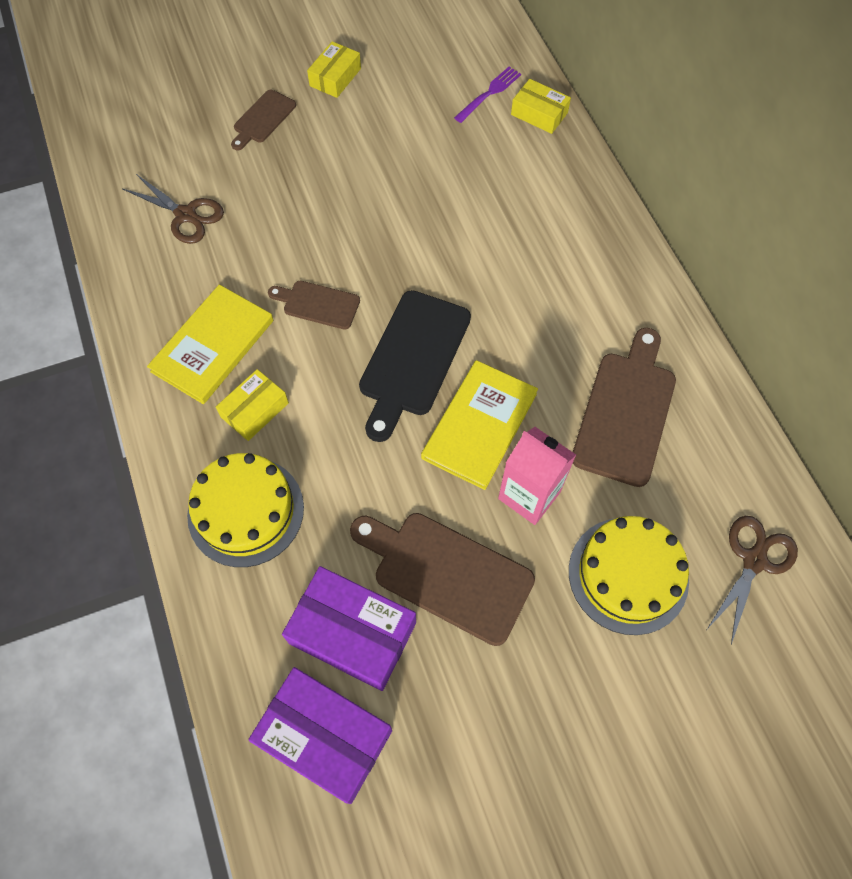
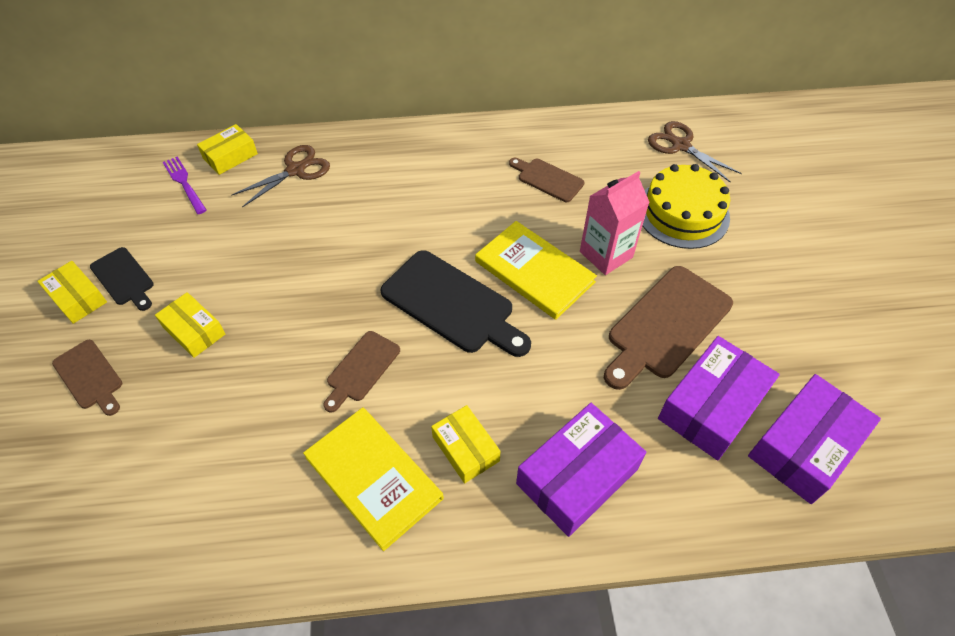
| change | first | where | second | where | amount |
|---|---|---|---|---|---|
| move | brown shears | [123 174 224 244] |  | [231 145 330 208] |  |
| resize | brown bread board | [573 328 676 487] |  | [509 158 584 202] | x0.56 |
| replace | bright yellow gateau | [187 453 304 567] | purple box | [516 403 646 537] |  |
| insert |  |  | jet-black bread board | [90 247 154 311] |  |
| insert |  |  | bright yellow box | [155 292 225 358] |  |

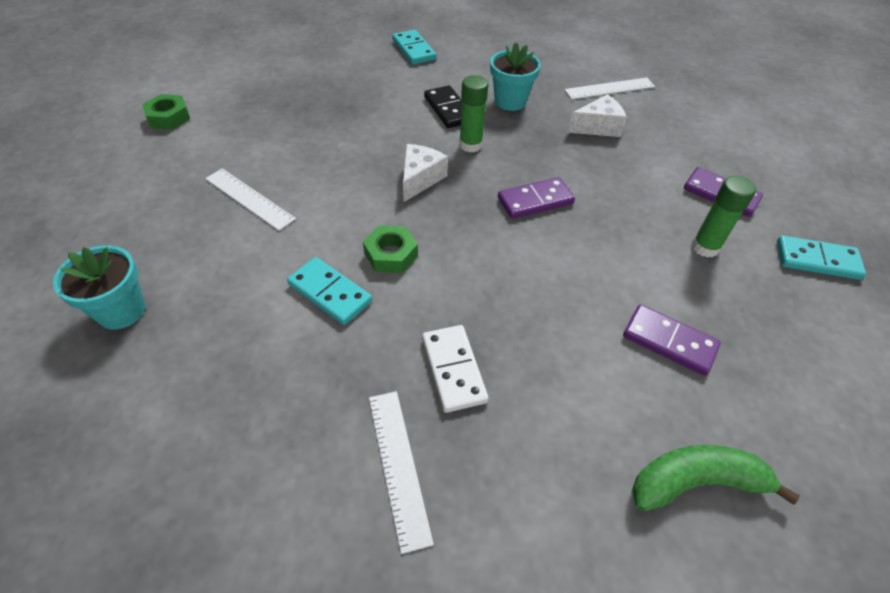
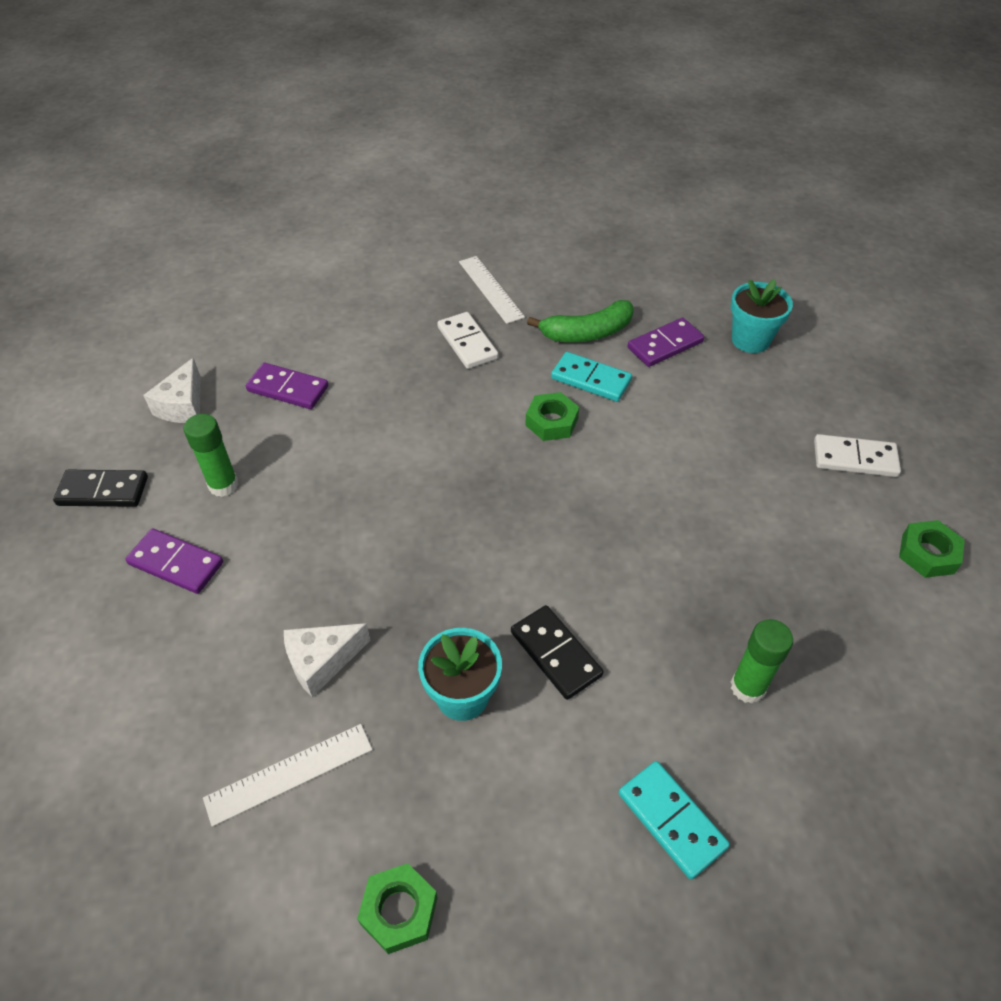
| change | first | where | second | where | amount |
|---|---|---|---|---|---|
| move | green glue stick | [459 75 489 153] |  | [731 619 793 704] |  |
| move | snow-white piece of cheese | [403 144 448 202] |  | [143 358 201 423] |  |
| delete | snow-white straightedge | [205 168 296 231] |  |  |  |
| move | purple domino piece | [498 177 575 219] |  | [628 317 704 367] |  |
| recolor | teal domino piece | [777 235 866 280] | jet-black domino piece | [53 470 148 507] |  |
| move | green banana fruit | [632 445 800 511] |  | [527 300 634 342] |  |
| insert |  |  | snow-white domino piece | [814 434 901 477] |  |
| insert |  |  | green hexagon nut | [357 863 438 954] |  |

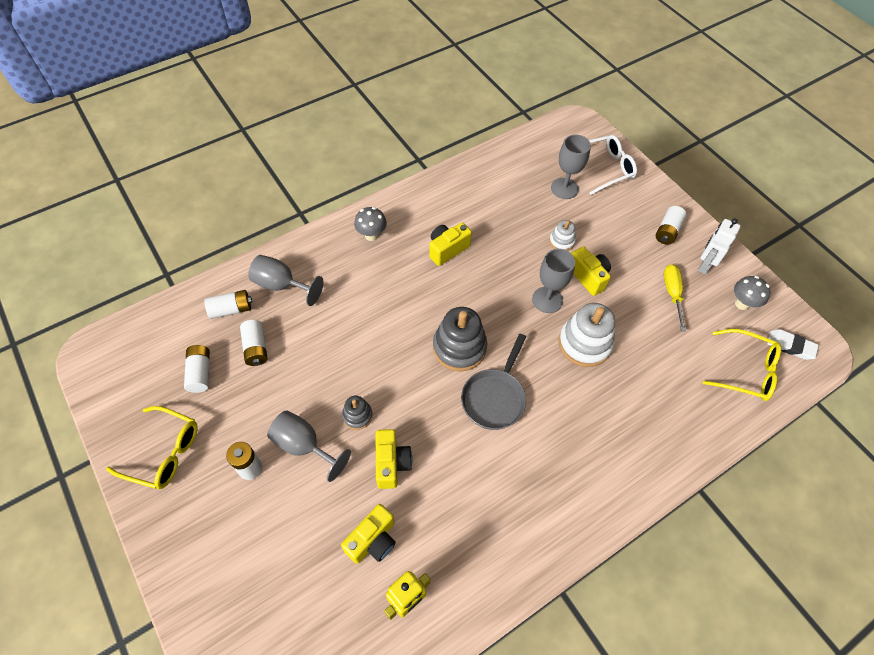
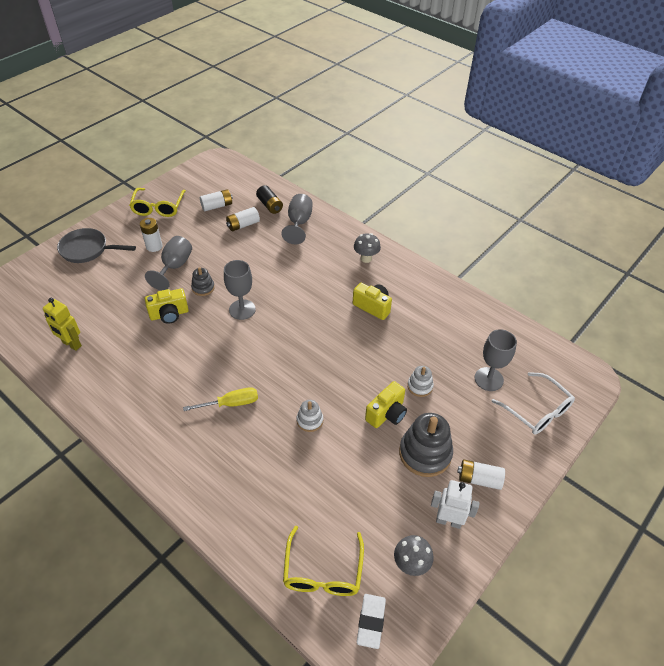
| change | first | where | second | where | amount |
|---|---|---|---|---|---|
| move | gray chalice | [532 249 575 313] |  | [224 260 256 320] |  |
| move | bright yellow screwdriver | [664 264 686 331] |  | [183 387 258 411] |  |
| recolor | snow-white power cell | [204 290 252 319] | jet-black power cell | [256 185 283 214] |  |
| resize | snow-white stacking rings | [559 303 615 367] |  | [297 400 323 432] | x0.53 |
| move | gray stacking rings | [433 307 487 371] |  | [399 413 453 477] |  |
| move | gray frying pan | [461 334 526 430] |  | [57 228 136 263] |  |
| delete | bright yellow camera | [341 504 396 564] |  |  |  |

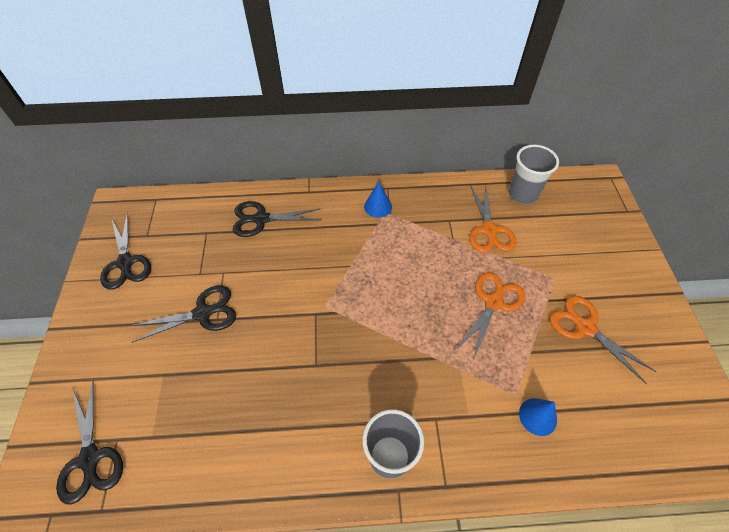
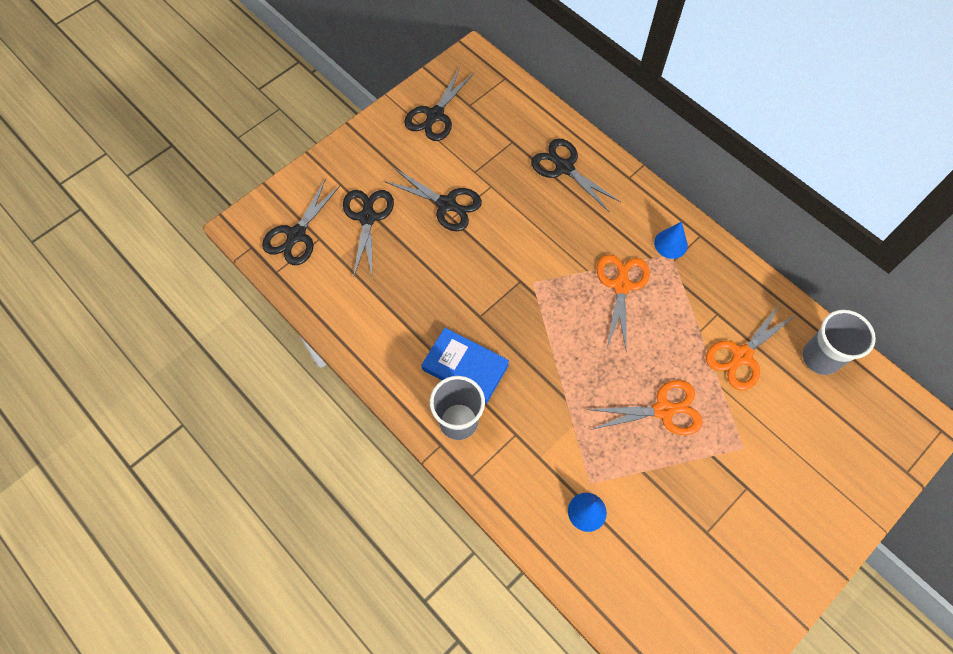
| change | first | where | second | where | amount |
|---|---|---|---|---|---|
| move | bright orange shears | [550 296 657 384] |  | [596 255 650 353] |  |
| insert |  |  | jet-black shears | [343 190 394 279] |  |
| insert |  |  | cobalt hardback | [421 328 509 404] |  |

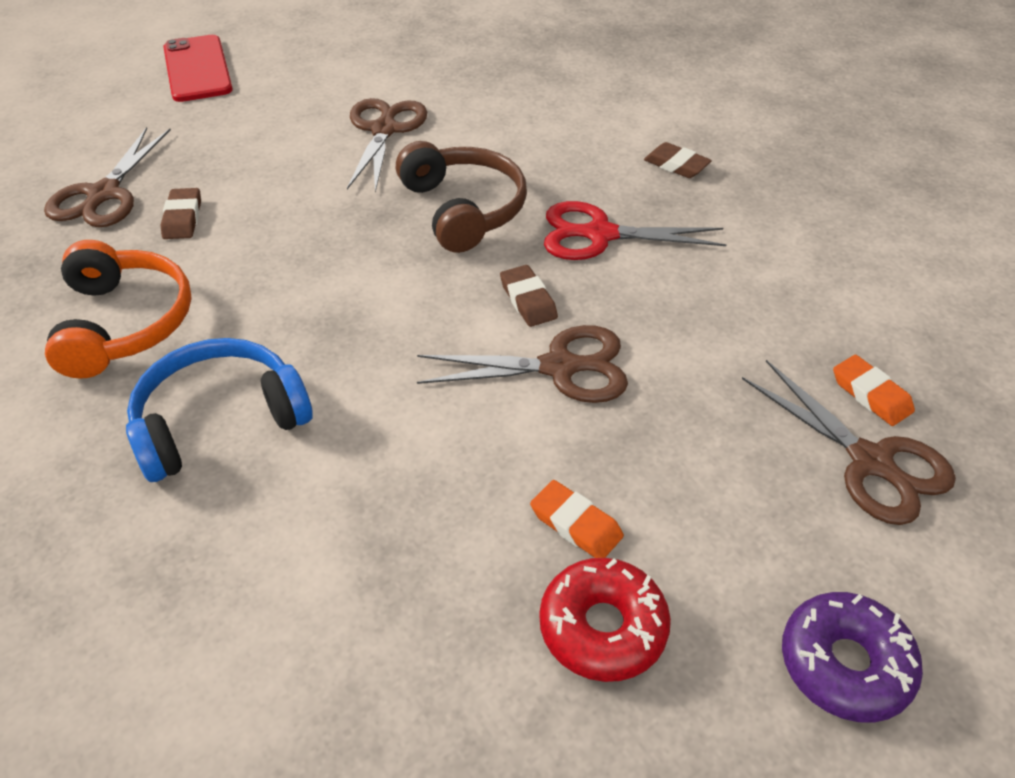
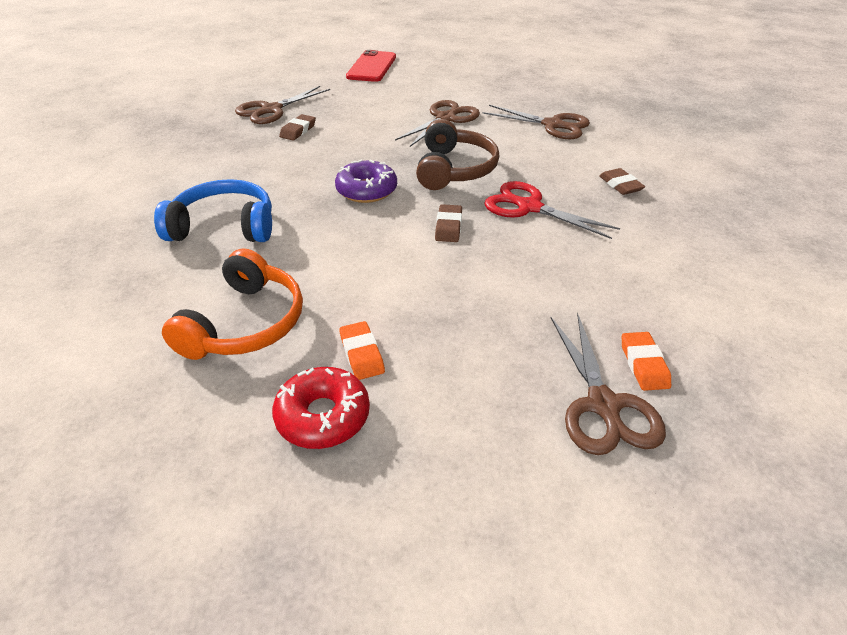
| change | first | where | second | where | amount |
|---|---|---|---|---|---|
| move | bright orange headphones | [45 240 192 379] |  | [162 248 303 360] |  |
| move | brown shears | [417 325 628 403] |  | [482 105 590 139] |  |
| move | purple doughnut | [782 592 923 723] |  | [335 160 397 203] |  |

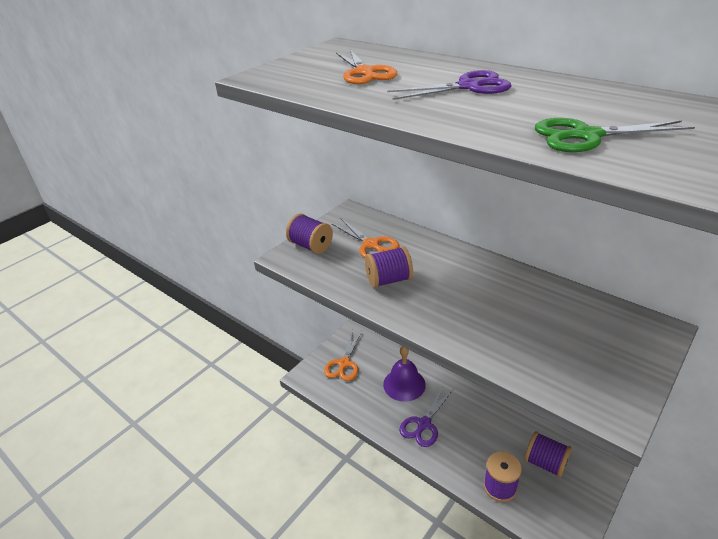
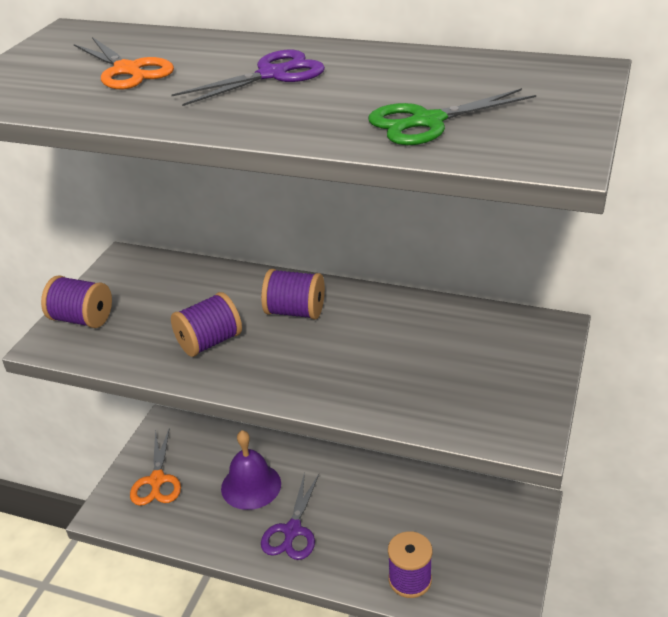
| change | first | where | second | where | amount |
|---|---|---|---|---|---|
| delete | bright orange shears | [332 219 399 258] |  |  |  |
| move | purple bobbin | [524 431 572 478] |  | [261 269 325 320] |  |

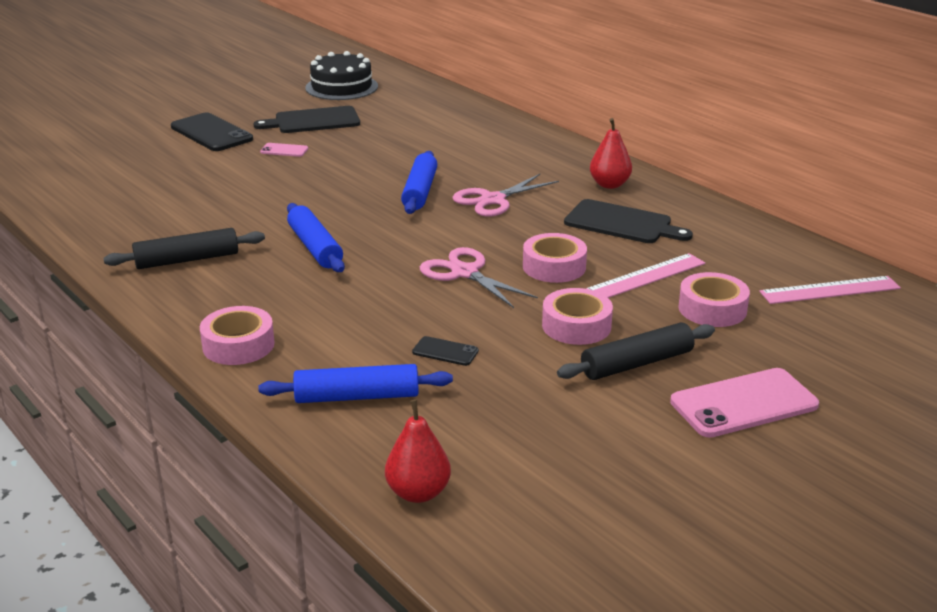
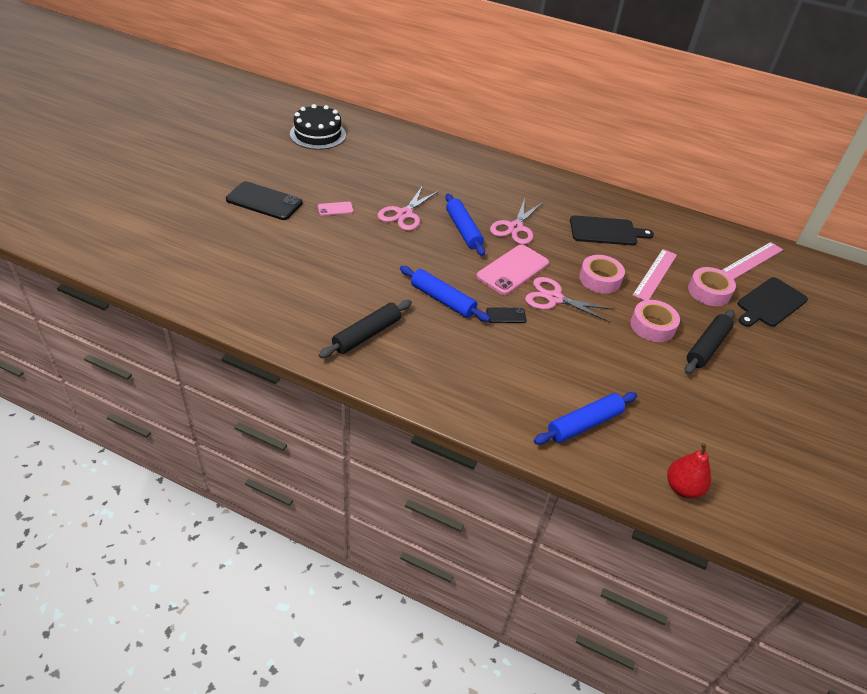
| change | first | where | second | where | amount |
|---|---|---|---|---|---|
| move | jet-black bread board | [253 106 360 133] |  | [737 277 808 327] |  |
| delete | scarlet pear | [590 118 632 189] |  |  |  |
| delete | rose-pink sticky tape | [200 306 275 365] |  |  |  |
| move | jet-black phone | [412 336 479 366] |  | [486 307 527 323] |  |
| move | rose-pink phone | [670 368 819 438] |  | [477 245 549 295] |  |
| insert |  |  | rose-pink shears | [378 185 439 231] |  |

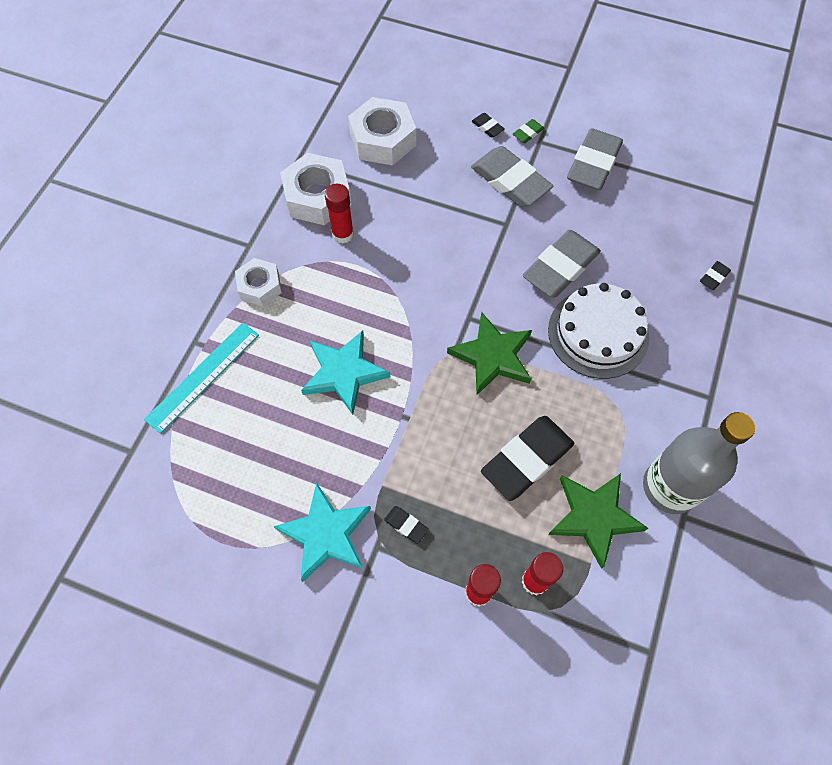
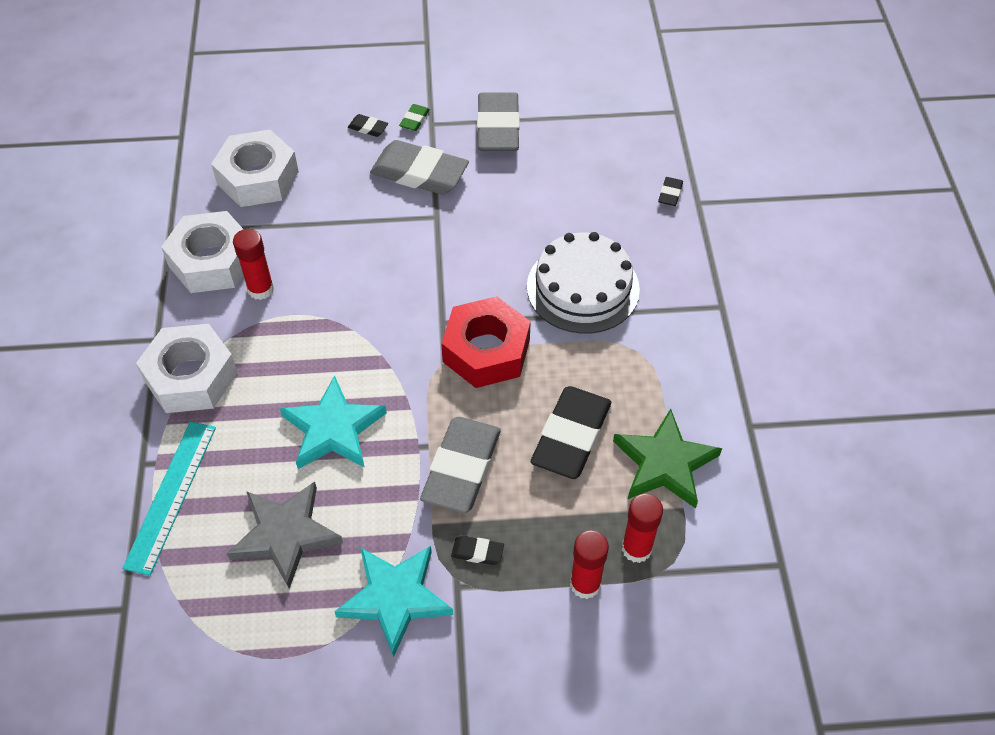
| change | first | where | second | where | amount |
|---|---|---|---|---|---|
| move | gray gum eraser | [523 230 601 297] |  | [420 417 501 513] |  |
| resize | snow-white hexagon nut | [235 258 282 306] |  | [136 324 238 413] | x1.61 |
| replace | green five-pointed star | [447 312 532 395] | scarlet hexagon nut | [441 296 531 388] |  |
| delete | gray bottle | [643 412 755 514] |  |  |  |
| insert |  |  | gray five-pointed star | [227 481 343 589] |  |

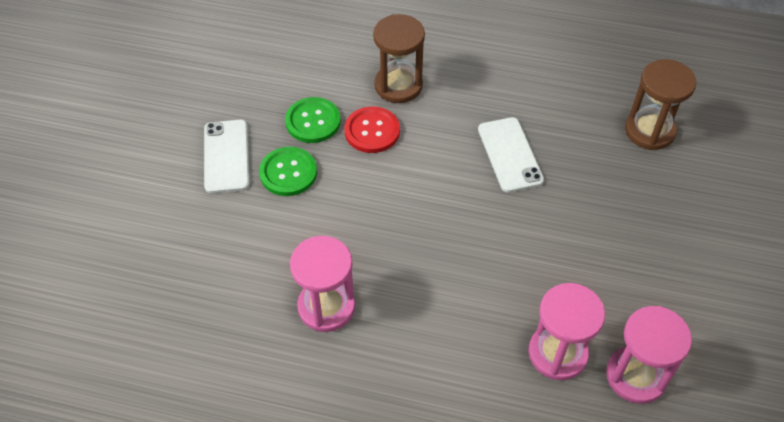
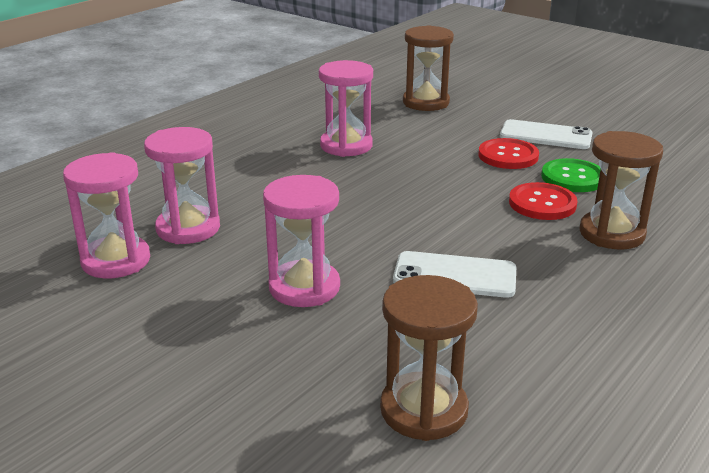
| change | first | where | second | where | amount |
|---|---|---|---|---|---|
| recolor | green button | [259 147 317 196] | scarlet button | [479 138 539 169] |  |
| insert |  |  | brown hourglass | [403 25 454 111] |  |
| insert |  |  | rose-pink hourglass | [263 175 340 307] |  |

